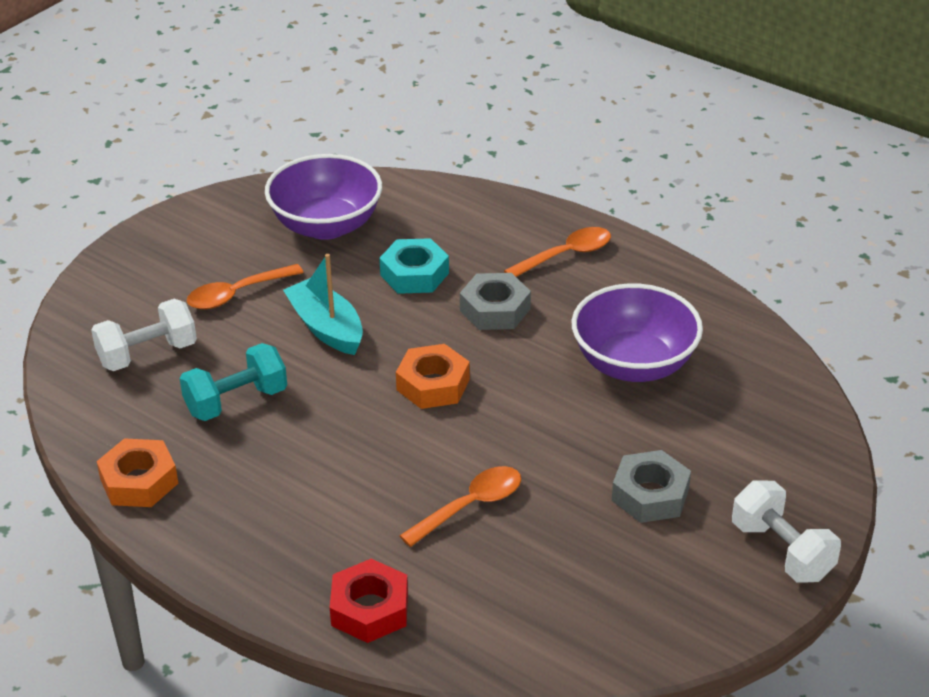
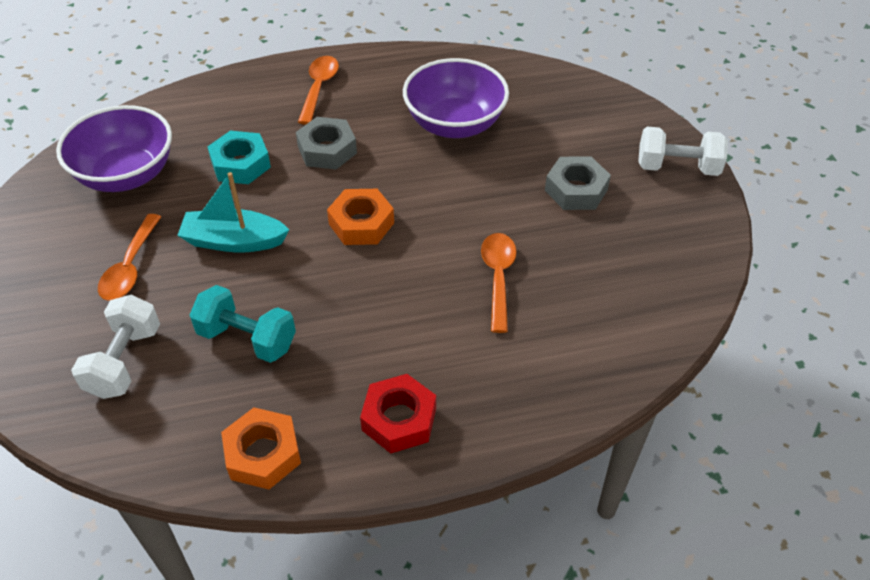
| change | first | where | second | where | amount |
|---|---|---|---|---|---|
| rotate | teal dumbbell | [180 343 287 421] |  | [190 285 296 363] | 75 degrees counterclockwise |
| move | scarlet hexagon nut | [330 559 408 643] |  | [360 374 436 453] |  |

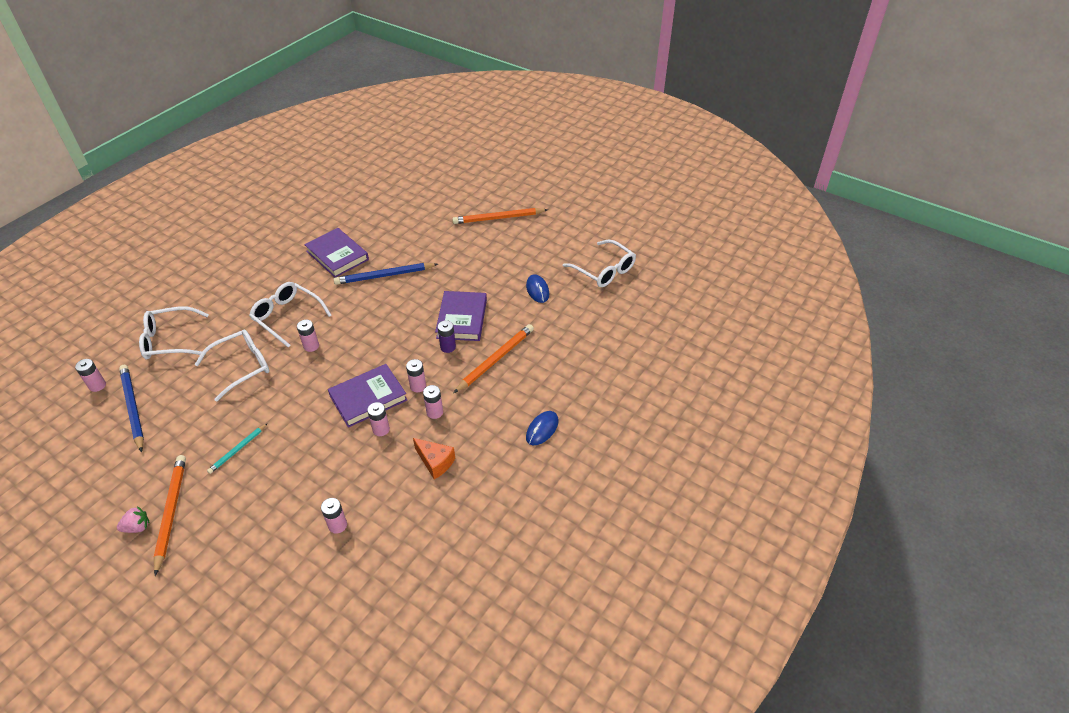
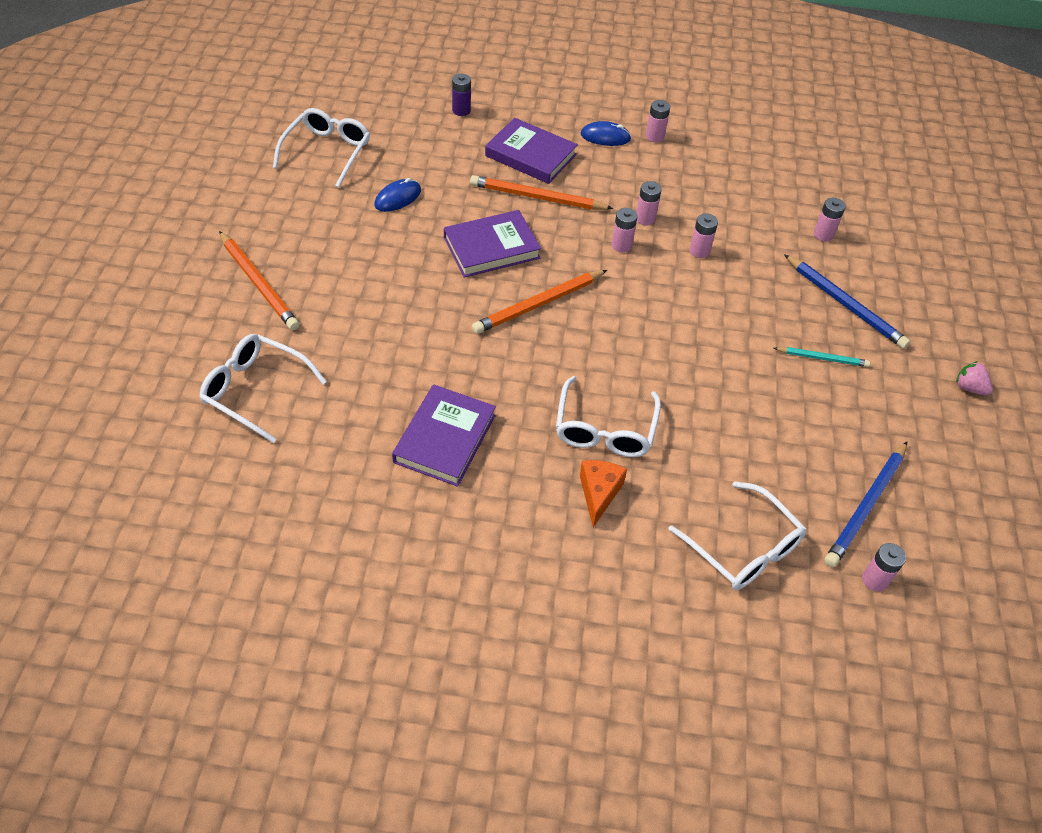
| change | first | where | second | where | amount |
|---|---|---|---|---|---|
| move | cobalt pencil | [333 263 438 285] |  | [784 254 910 349] |  |
| move | rose-pink power cell | [297 319 319 352] |  | [646 100 670 142] |  |
| move | purple power cell | [437 320 456 353] |  | [452 74 471 116] |  |
| move | snow-white spectacles | [195 329 269 402] |  | [199 334 327 443] |  |
| move | purple hardback | [328 364 407 428] |  | [485 118 578 184] |  |
| move | bright orange piece of cheese | [413 438 455 479] |  | [580 460 627 527] |  |
| move | bright orange pencil | [154 455 186 576] |  | [472 270 607 334] |  |

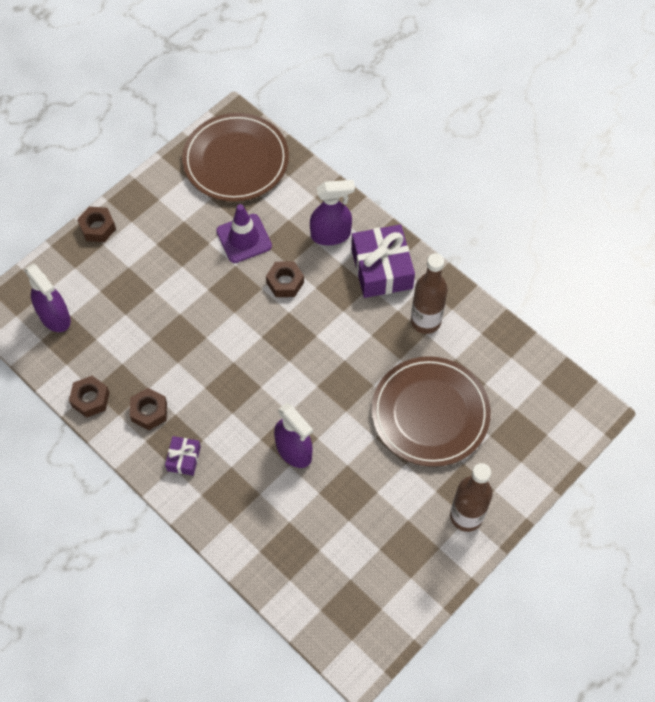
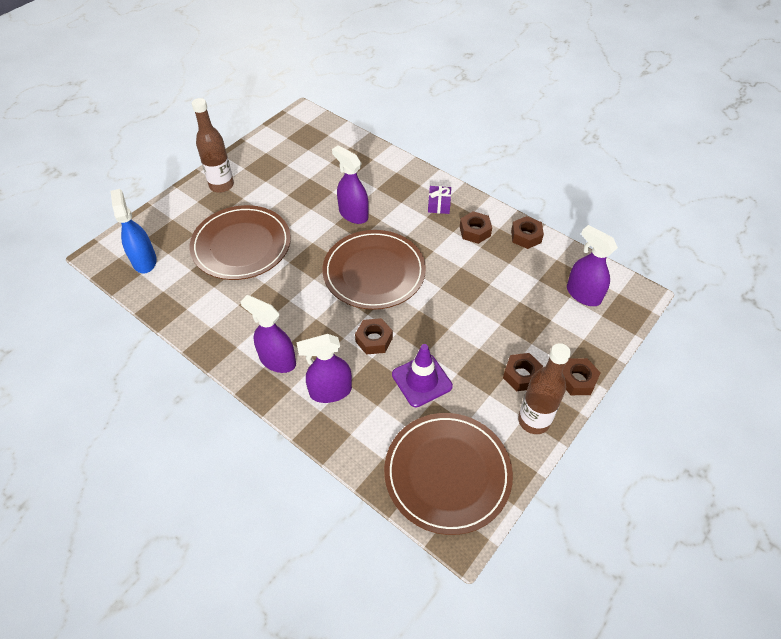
| change | first | where | second | where | amount |
|---|---|---|---|---|---|
| replace | purple present | [351 224 415 298] | purple sprayer | [240 295 296 373] |  |
| move | brown bottle | [411 253 448 334] |  | [518 343 571 434] |  |
| insert |  |  | cobalt sprayer | [111 189 157 274] |  |
| insert |  |  | brown flat dish | [322 230 426 310] |  |
| insert |  |  | brown hexagon nut | [503 353 543 391] |  |

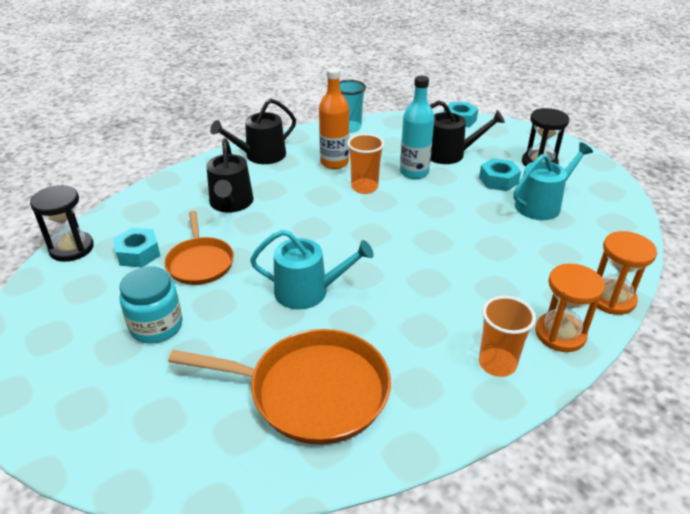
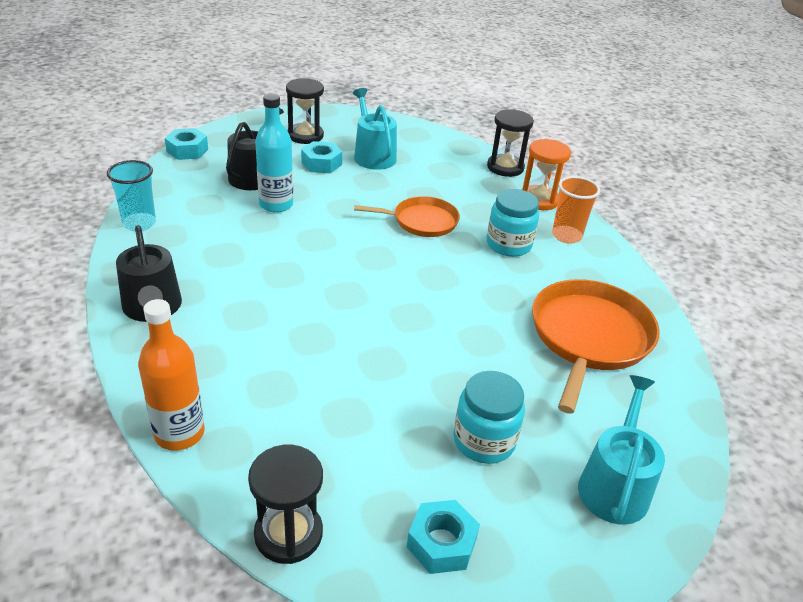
| change | first | where | second | where | amount |
|---|---|---|---|---|---|
| move | bright orange bottle | [319 67 349 169] |  | [138 299 205 451] |  |
| delete | bright orange beaker | [347 134 384 194] |  |  |  |
| delete | jet-black sprinkling can | [206 138 254 213] |  |  |  |
| move | bright orange frying pan | [164 211 234 285] |  | [354 196 460 237] |  |
| move | teal hexagon nut | [113 228 160 267] |  | [407 500 480 574] |  |
| move | teal sprinkling can | [250 230 374 309] |  | [578 375 665 525] |  |
| recolor | bright orange hourglass | [596 231 657 315] | jet-black hourglass | [487 109 534 177] |  |
| insert |  |  | teal preserve jar | [487 189 539 257] |  |

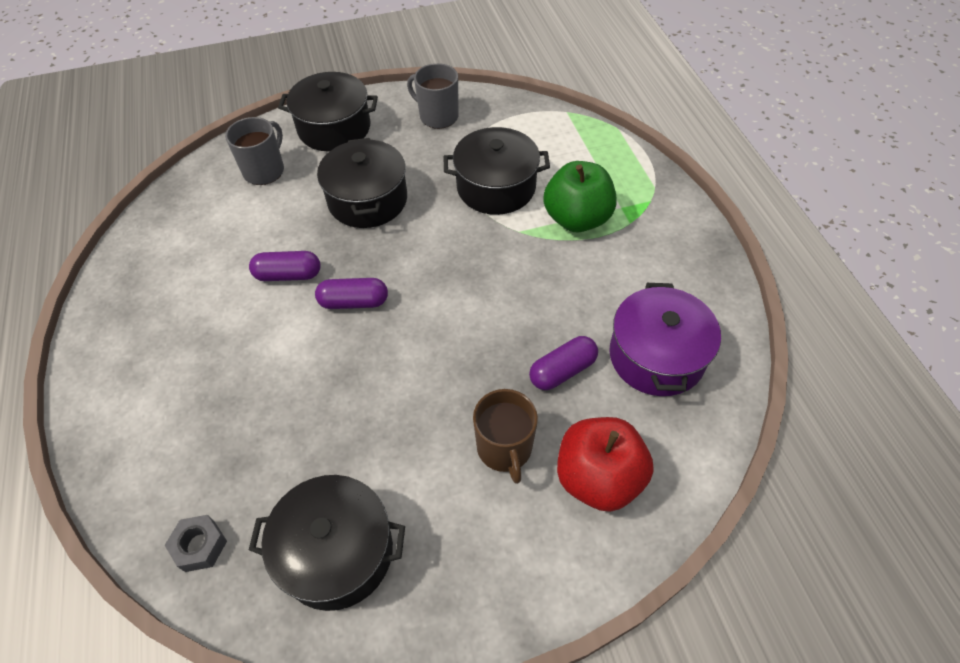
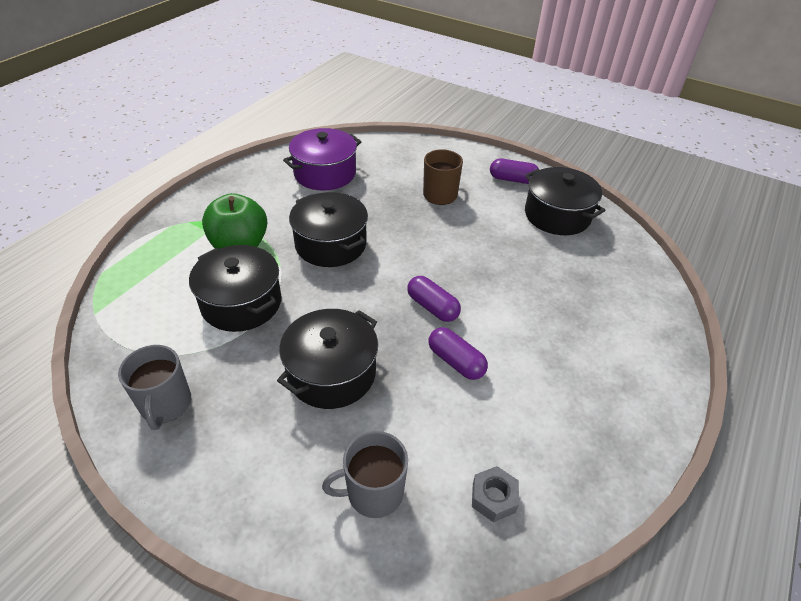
| change | first | where | second | where | amount |
|---|---|---|---|---|---|
| move | jet-black pot | [278 72 378 152] |  | [289 192 368 267] |  |
| move | purple pill | [529 336 598 390] |  | [490 158 539 184] |  |
| delete | scarlet apple | [557 417 654 512] |  |  |  |
| move | gray hexagon nut | [165 515 227 572] |  | [472 466 519 522] |  |

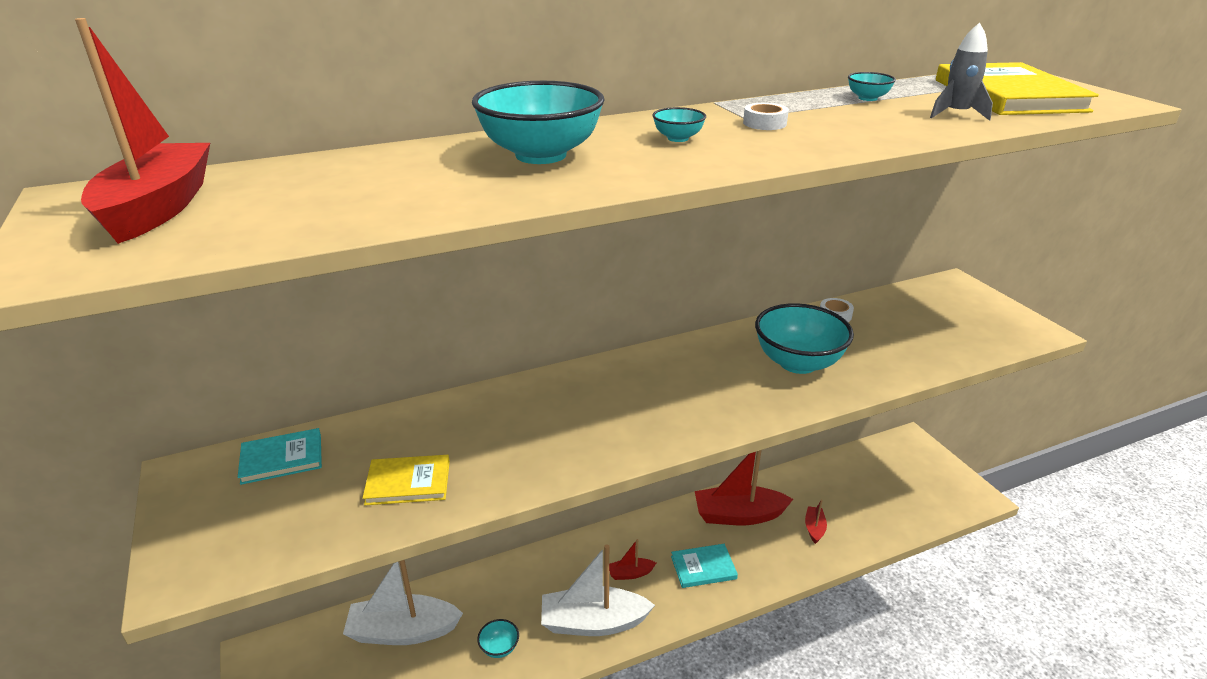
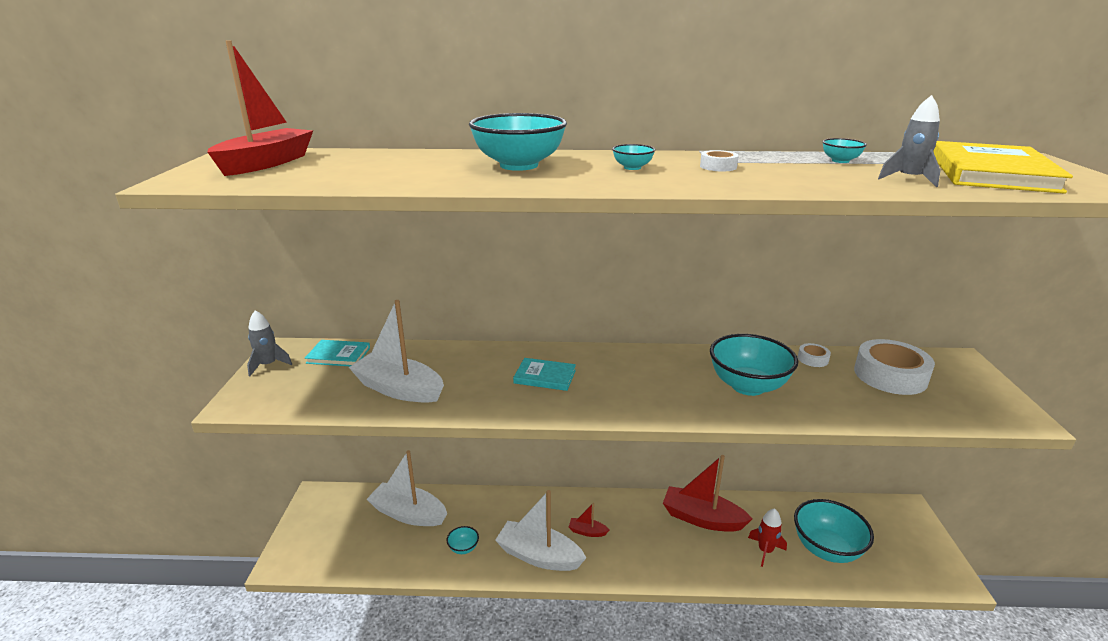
| change | first | where | second | where | amount |
|---|---|---|---|---|---|
| replace | bright yellow hardback | [363 455 450 505] | snow-white sailboat | [349 300 444 403] |  |
| replace | scarlet sailboat | [805 499 827 544] | scarlet rocket | [748 508 787 567] |  |
| move | teal hardback | [671 544 738 588] |  | [513 358 576 391] |  |
| insert |  |  | gray rocket | [247 310 292 376] |  |
| insert |  |  | snow-white sticky tape | [854 339 935 395] |  |
| insert |  |  | teal deep dish | [794 499 874 563] |  |

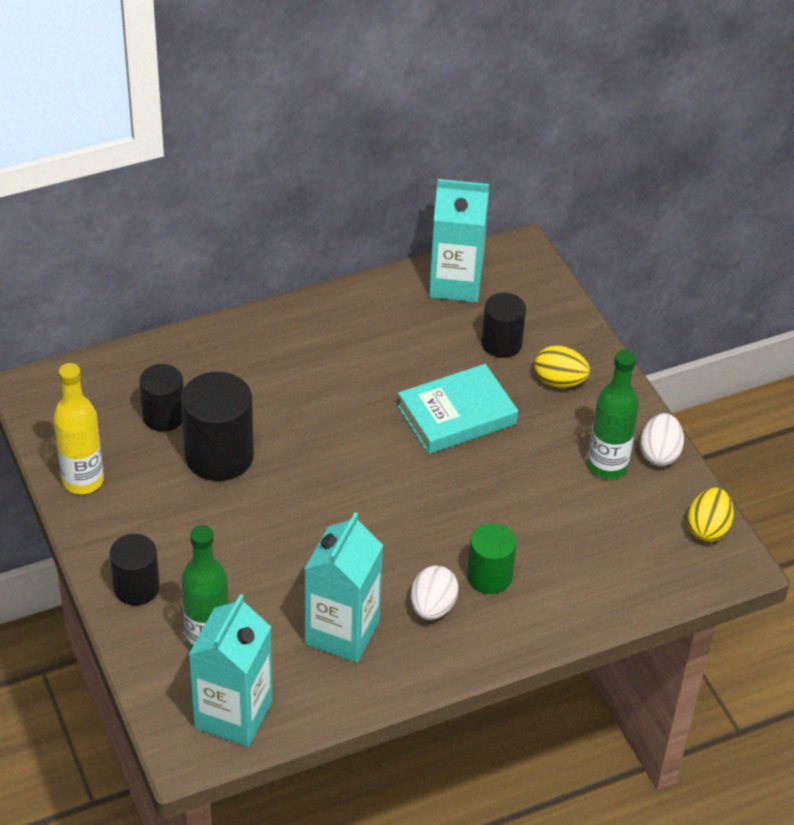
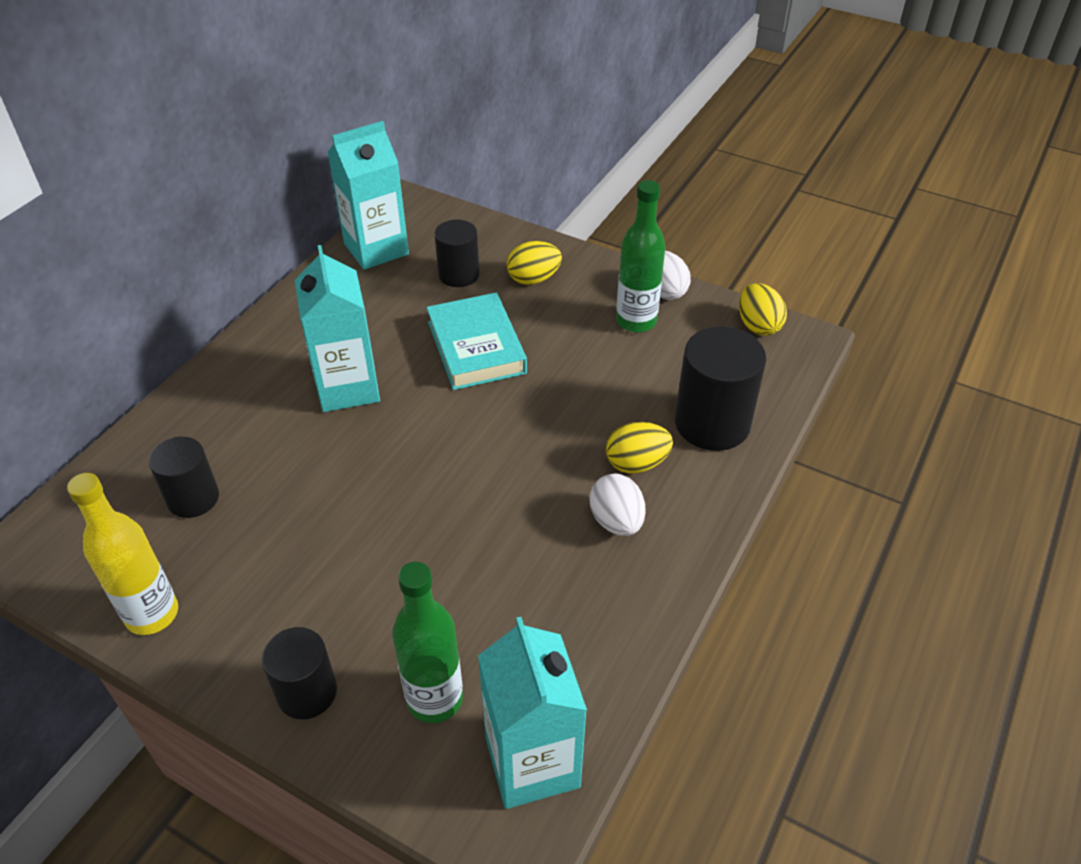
| change | first | where | second | where | amount |
|---|---|---|---|---|---|
| rotate | teal hardback | [397 364 518 454] |  | [426 293 527 390] | 45 degrees counterclockwise |
| move | jet-black solid cylinder | [181 372 254 481] |  | [675 326 766 451] |  |
| move | teal juice carton | [304 512 383 663] |  | [295 245 380 412] |  |
| replace | green solid cylinder | [467 523 517 594] | bright yellow toy egg | [606 422 673 473] |  |

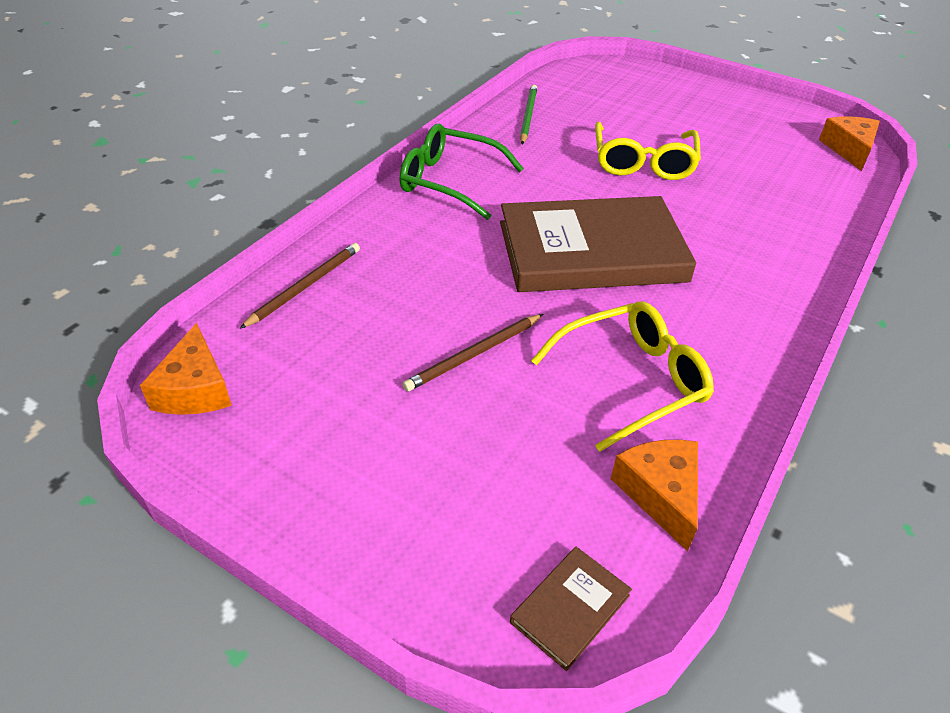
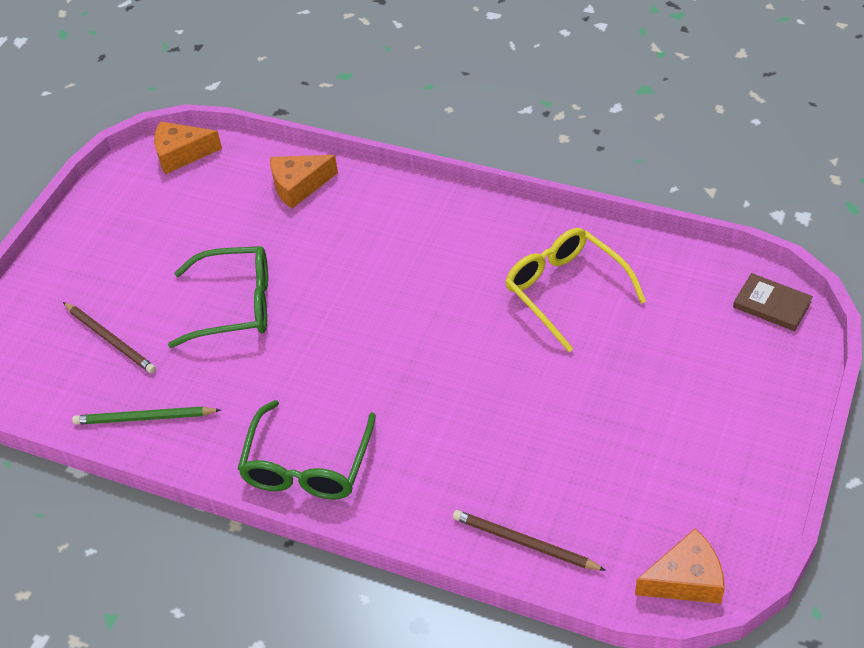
| change | first | where | second | where | amount |
|---|---|---|---|---|---|
| recolor | bright yellow spectacles | [595 122 701 180] | green spectacles | [168 246 268 348] |  |
| delete | brown hardback | [500 196 696 292] |  |  |  |
| move | brown pencil | [403 314 543 391] |  | [63 302 156 373] |  |
| move | bright orange piece of cheese | [611 440 698 552] |  | [270 155 338 209] |  |

